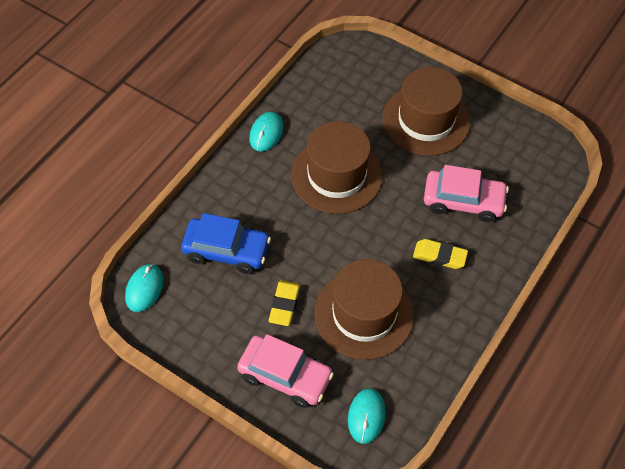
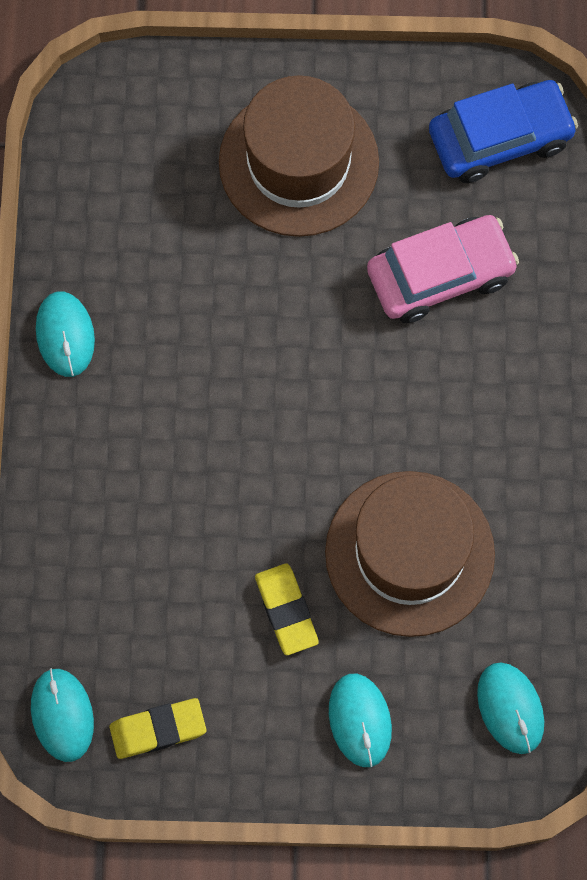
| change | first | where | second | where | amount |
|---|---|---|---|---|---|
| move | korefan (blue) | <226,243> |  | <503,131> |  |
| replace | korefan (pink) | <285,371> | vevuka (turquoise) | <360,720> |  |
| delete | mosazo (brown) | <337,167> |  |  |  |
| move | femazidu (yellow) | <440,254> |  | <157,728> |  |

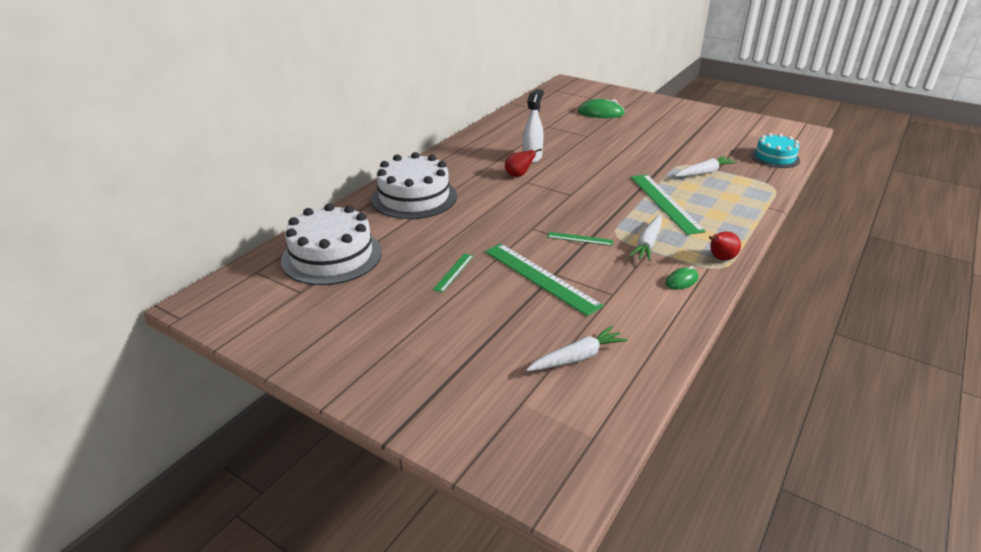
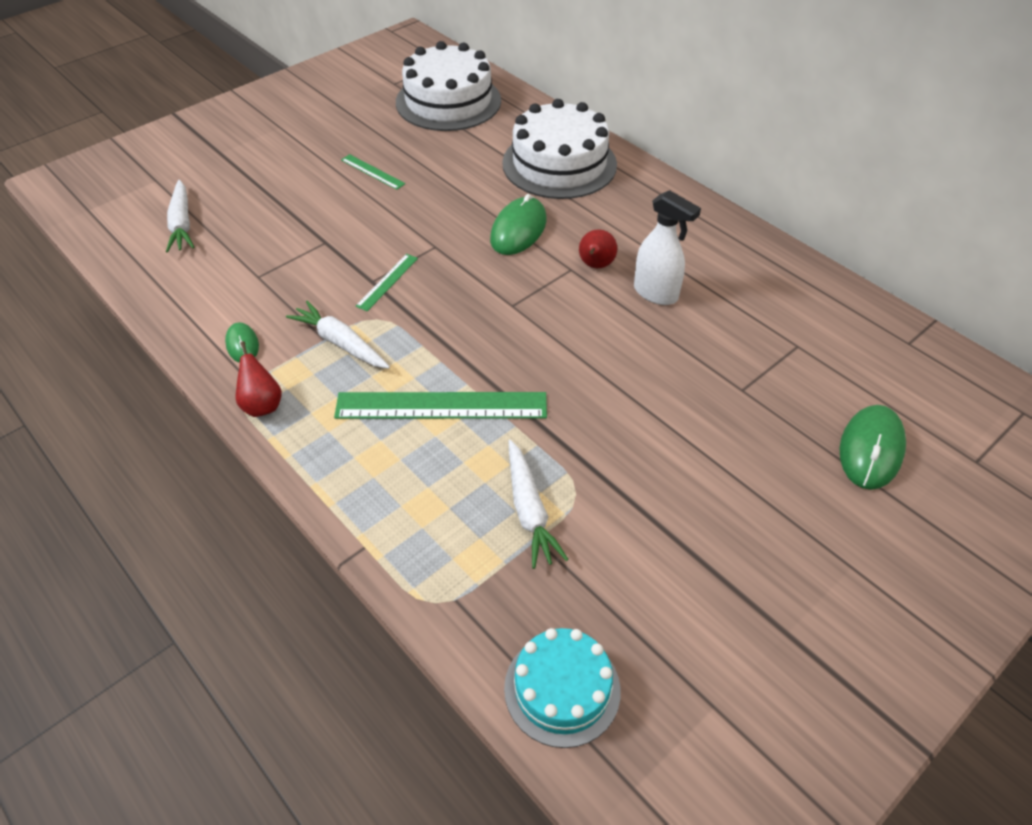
| change | first | where | second | where | amount |
|---|---|---|---|---|---|
| delete | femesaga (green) | <544,280> |  |  |  |
| insert |  |  | vevuka (green) | <518,224> |  |

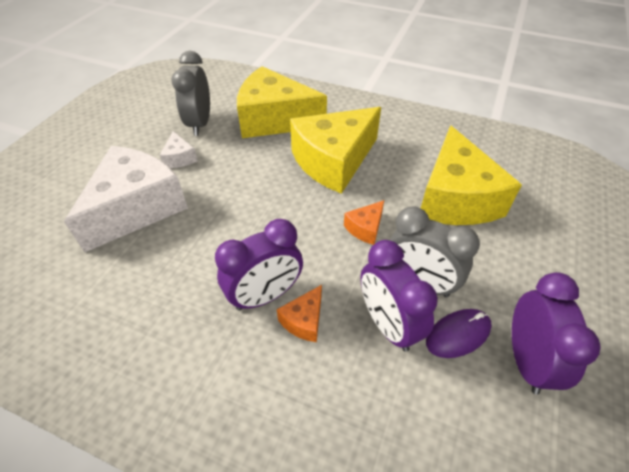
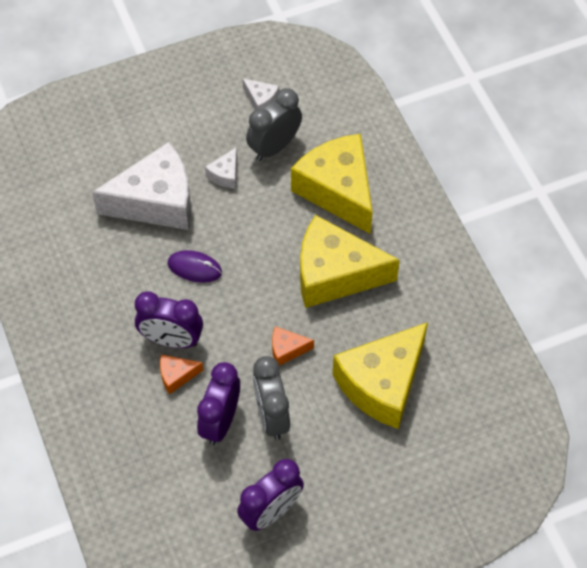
| change | first | where | second | where | amount |
|---|---|---|---|---|---|
| move | vevuka (purple) | <459,333> |  | <195,266> |  |
| insert |  |  | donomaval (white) | <260,94> |  |

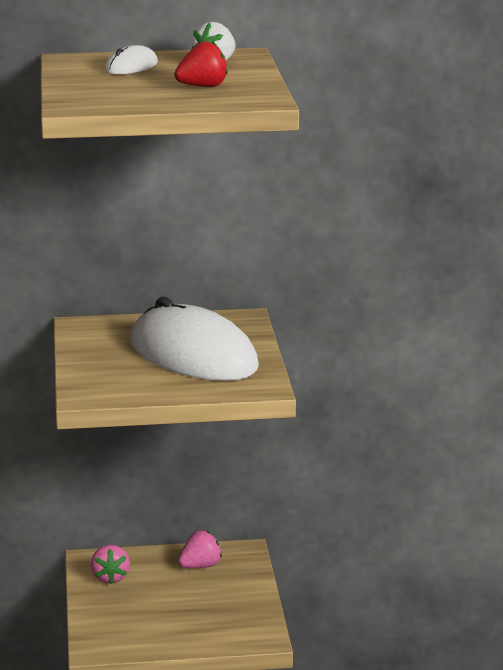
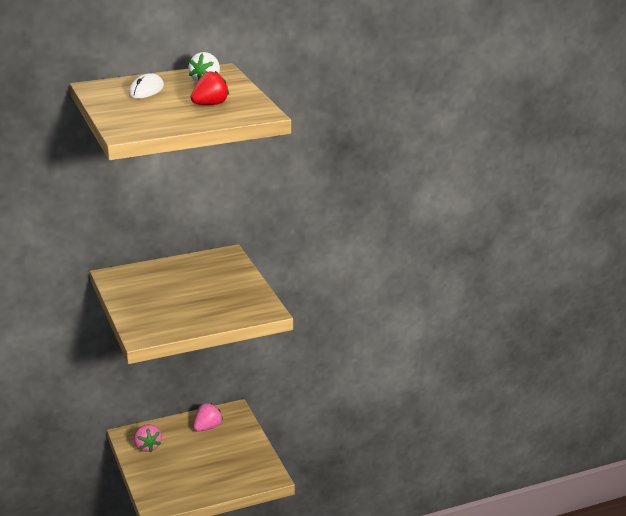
| change | first | where | second | where | amount |
|---|---|---|---|---|---|
| delete | vevuka (white) | <194,339> |  |  |  |

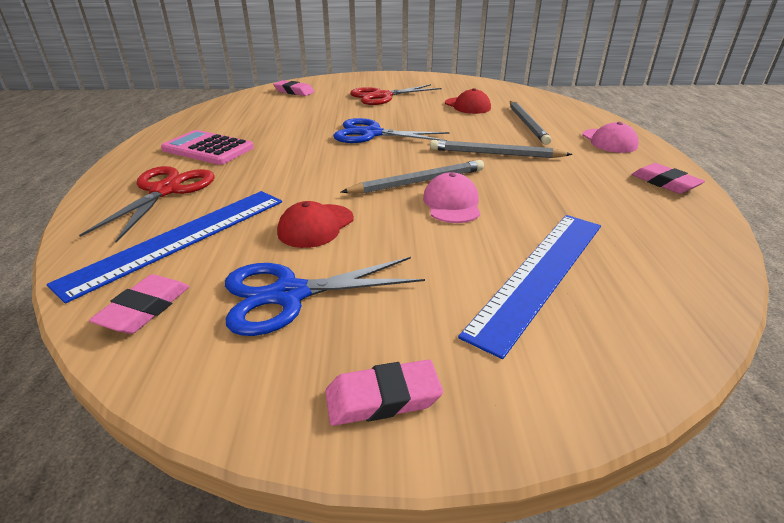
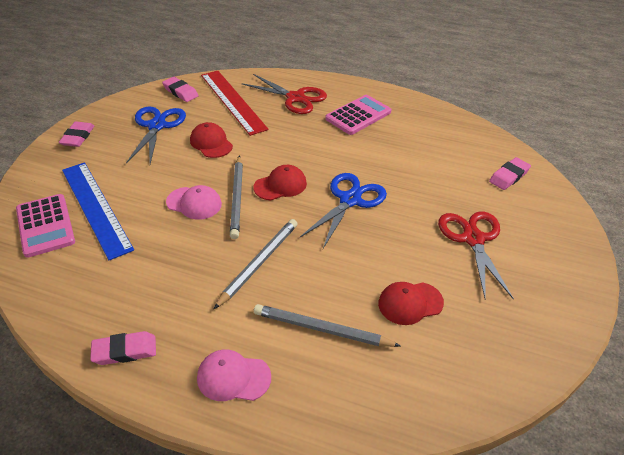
| change | first | where | second | where | amount |
|---|---|---|---|---|---|
| recolor | femesaga (blue) | <164,247> | femesaga (red) | <235,103> |  |
| insert |  |  | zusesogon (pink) | <45,226> |  |
| insert |  |  | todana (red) | <280,182> |  |

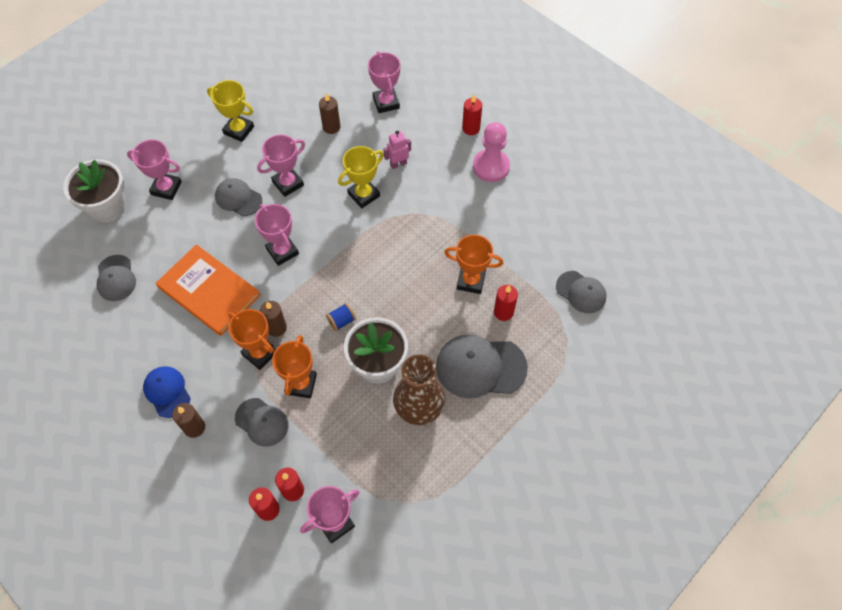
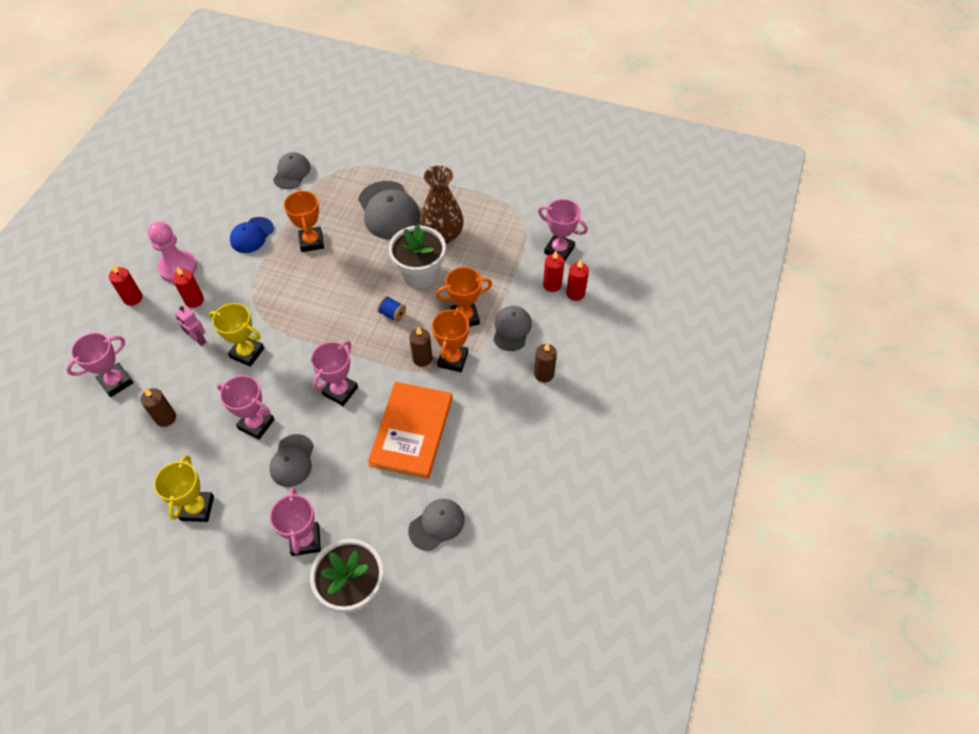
| change | first | where | second | where | amount |
|---|---|---|---|---|---|
| move | todana (blue) | <167,392> |  | <252,235> |  |
| move | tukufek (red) | <506,303> |  | <188,287> |  |

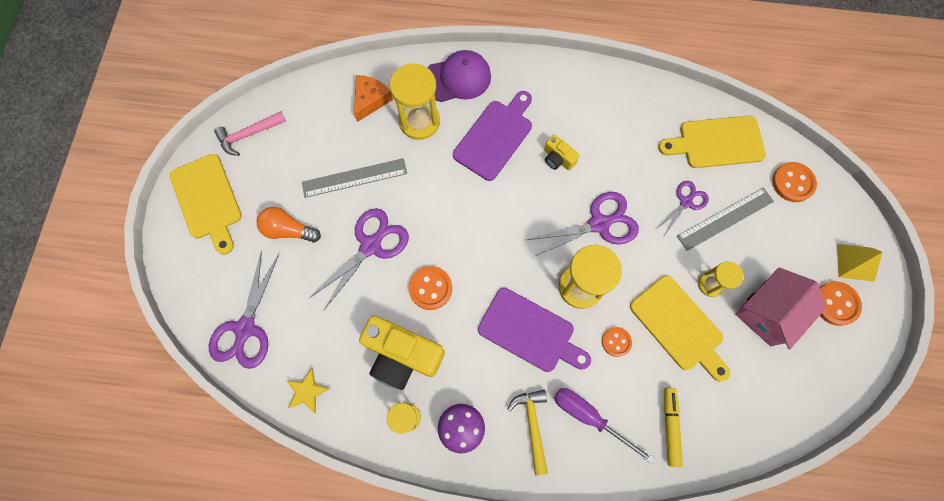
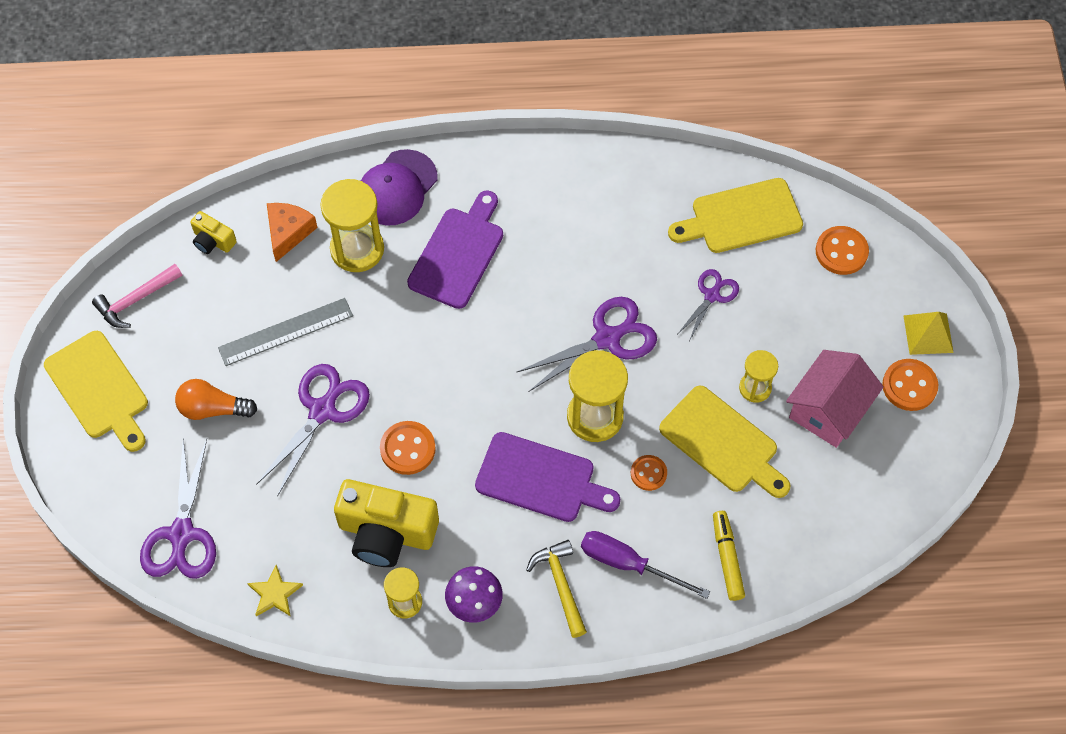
| change | first | where | second | where | amount |
|---|---|---|---|---|---|
| rotate | todana (purple) | <459,76> |  | <399,187> | 150 degrees clockwise |
| move | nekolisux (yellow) | <562,152> |  | <213,232> |  |
| delete | femesaga (grey) | <725,219> |  |  |  |

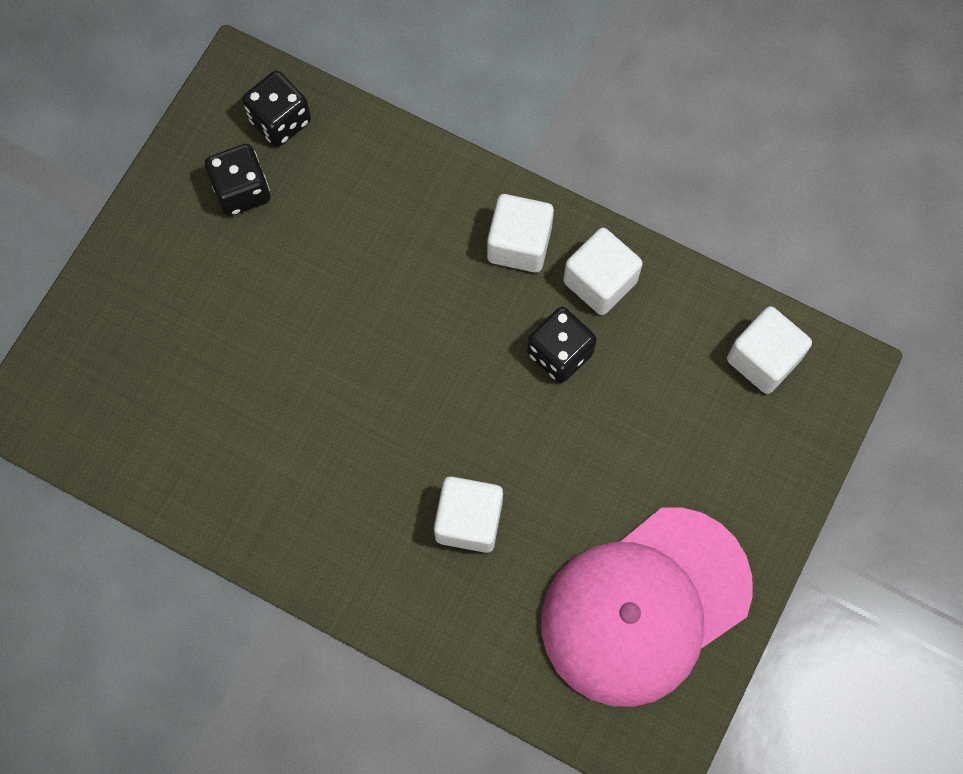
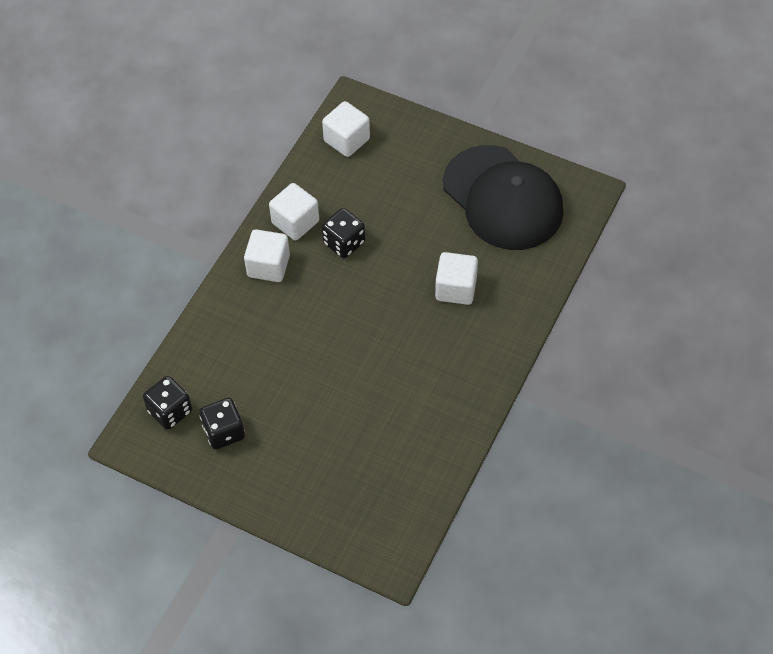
| change | first | where | second | where | amount |
|---|---|---|---|---|---|
| recolor | todana (pink) | <647,607> | todana (black) | <503,197> |  |

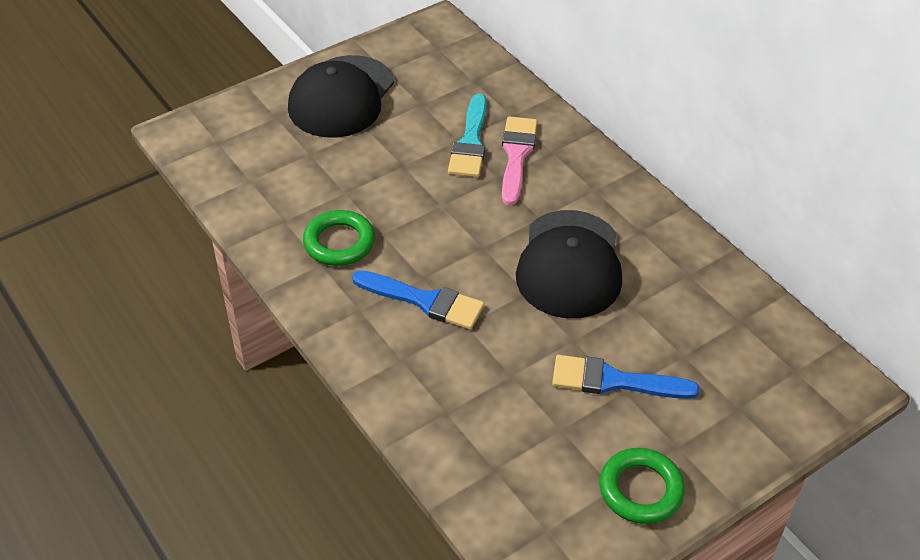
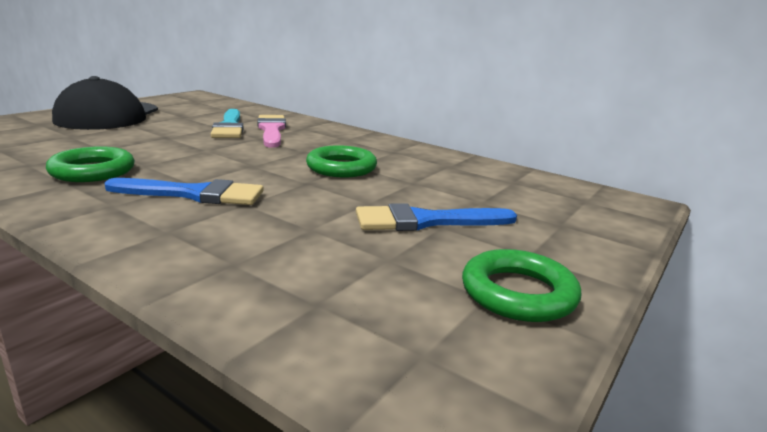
| change | first | where | second | where | amount |
|---|---|---|---|---|---|
| replace | todana (black) | <569,264> | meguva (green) | <341,161> |  |

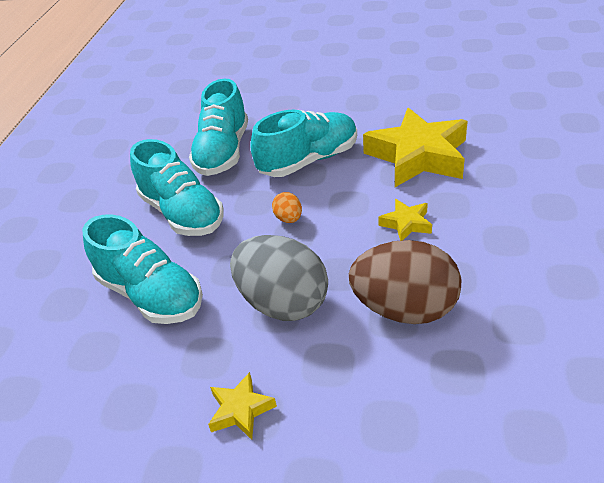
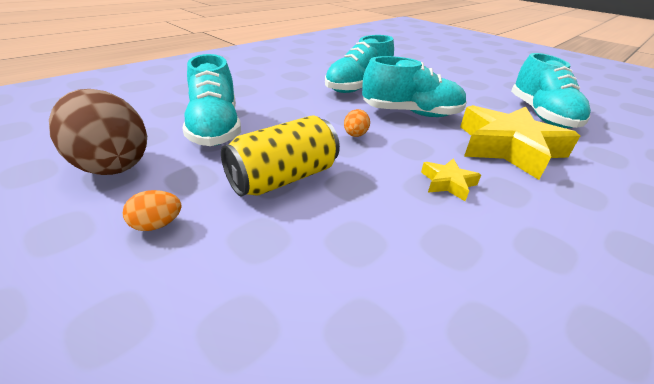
| change | first | where | second | where | amount |
|---|---|---|---|---|---|
| move | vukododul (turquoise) | <177,187> |  | <551,90> |  |
| replace | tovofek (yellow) | <242,406> | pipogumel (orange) | <152,210> |  |
| replace | pipogumel (grey) | <279,278> | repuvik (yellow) | <280,156> |  |
| move | pipogumel (brown) | <405,282> |  | <98,132> |  |

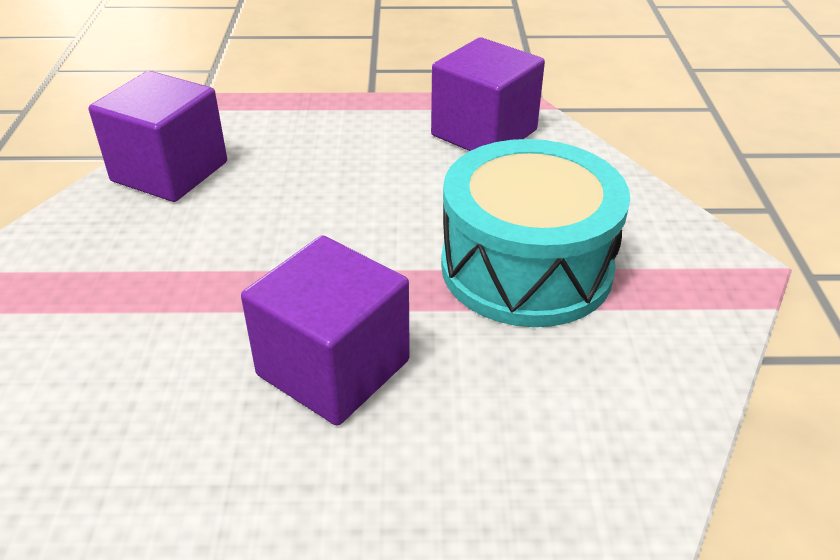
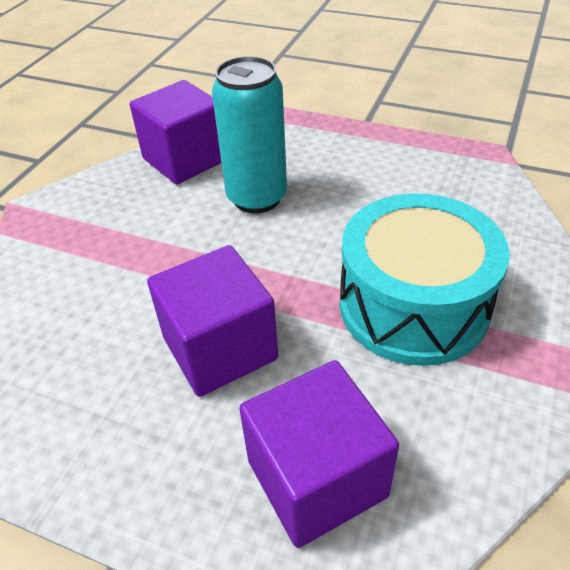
| change | first | where | second | where | amount |
|---|---|---|---|---|---|
| move | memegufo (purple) | <488,94> |  | <319,454> |  |
| insert |  |  | repuvik (turquoise) | <249,134> |  |

